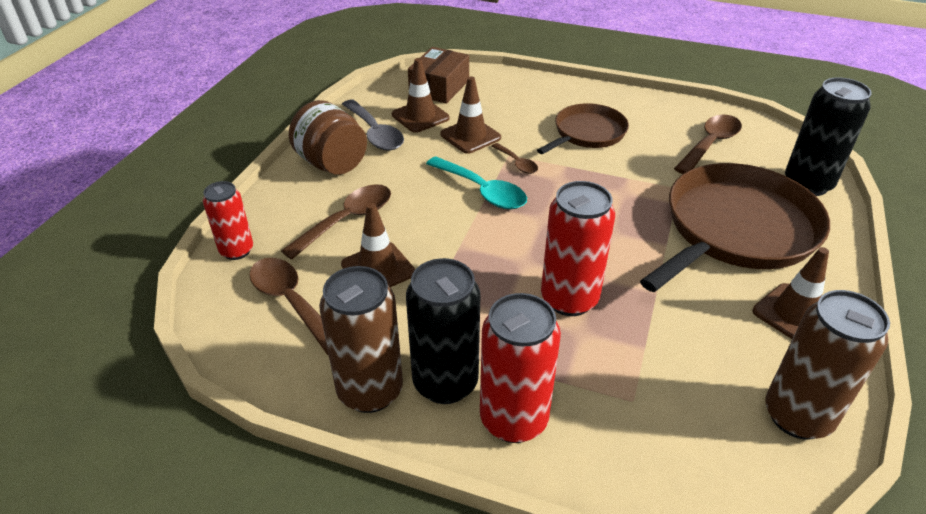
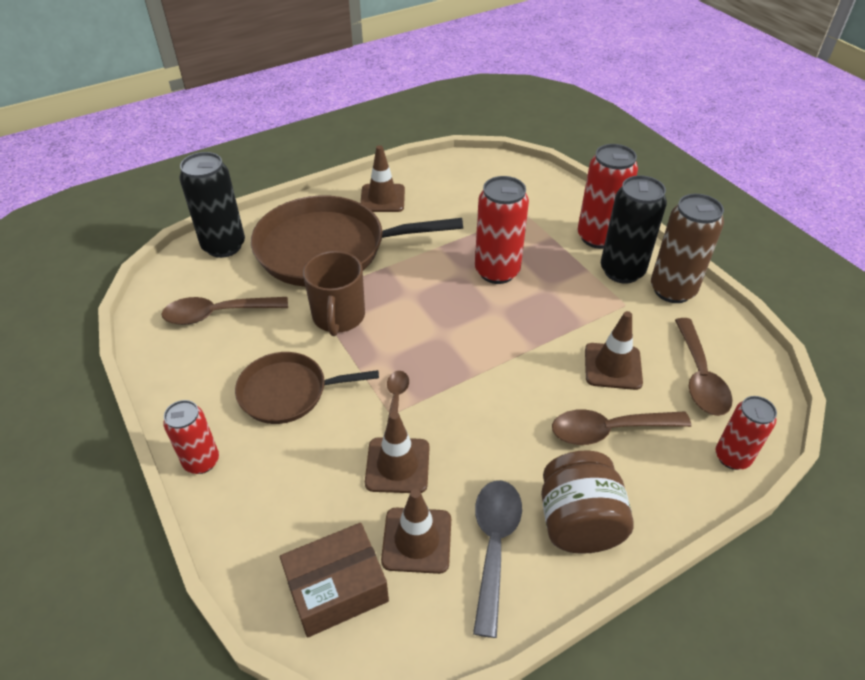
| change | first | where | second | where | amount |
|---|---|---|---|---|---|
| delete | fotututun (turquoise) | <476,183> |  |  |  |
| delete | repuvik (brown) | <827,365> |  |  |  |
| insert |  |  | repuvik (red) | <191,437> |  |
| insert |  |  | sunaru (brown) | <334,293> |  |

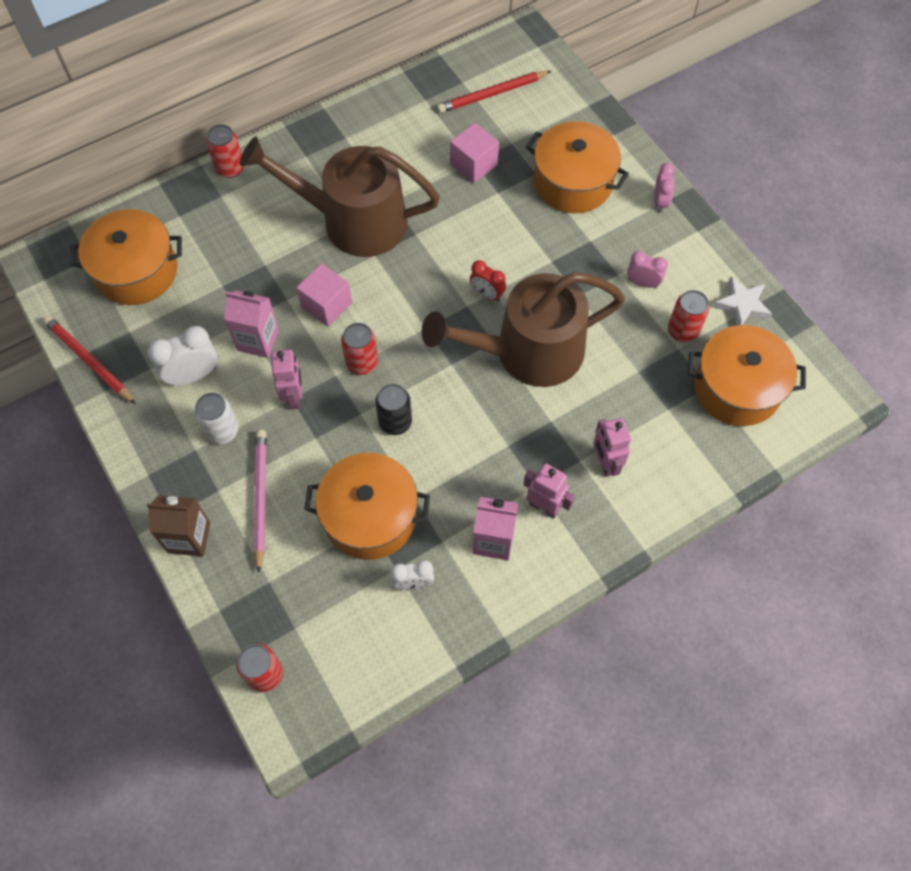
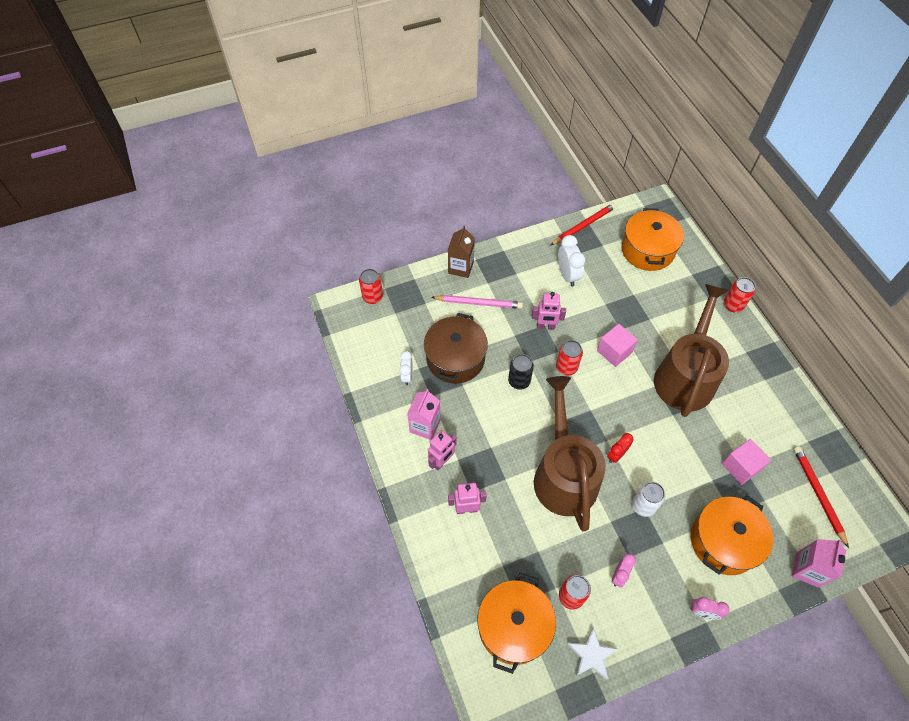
| change | first | where | second | where | amount |
|---|---|---|---|---|---|
| move | repuvik (white) | <217,418> |  | <648,499> |  |
| move | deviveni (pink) | <251,324> |  | <819,563> |  |
| recolor | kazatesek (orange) | <367,506> | kazatesek (brown) | <456,348> |  |

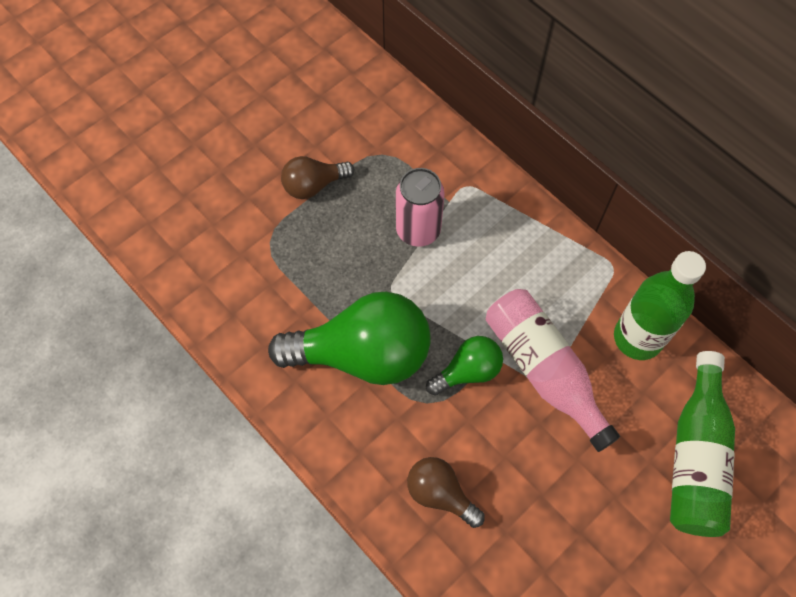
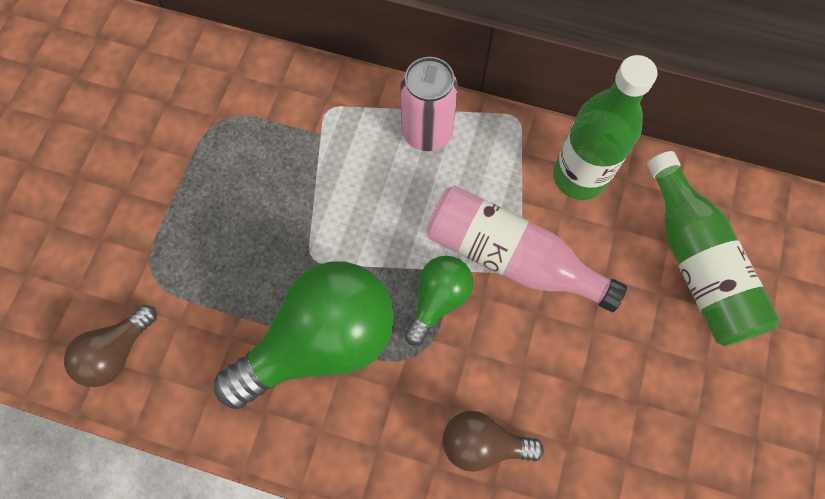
| change | first | where | second | where | amount |
|---|---|---|---|---|---|
| move | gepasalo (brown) | <317,177> |  | <110,346> |  |
| move | repuvik (pink) | <420,207> |  | <429,104> |  |

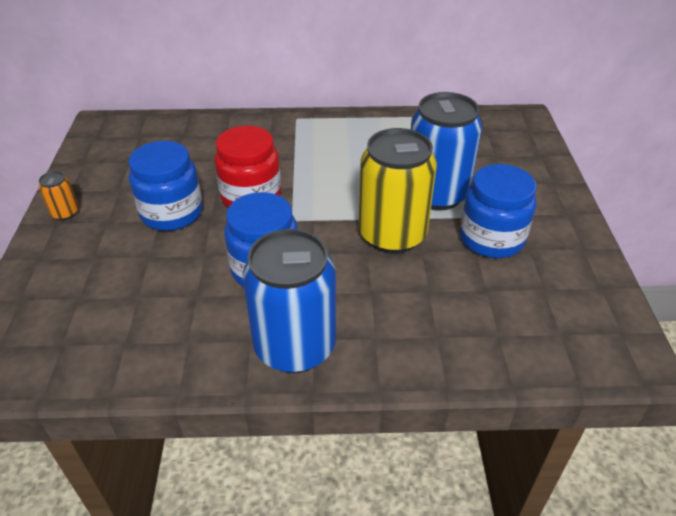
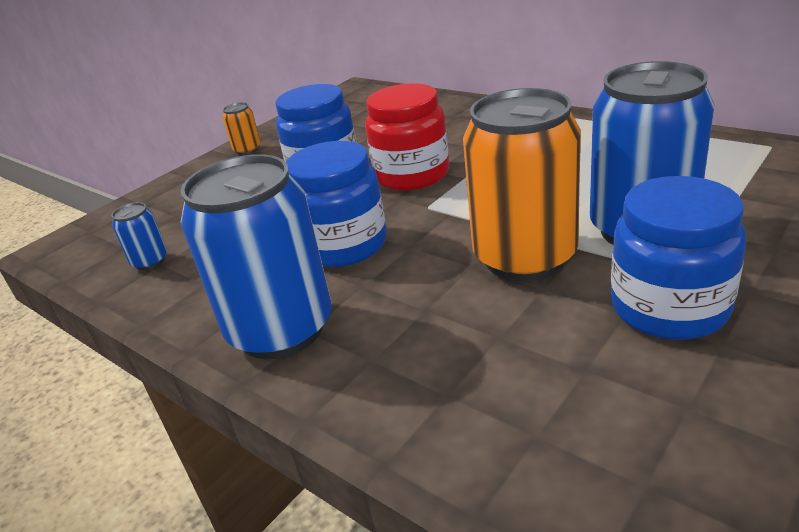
| change | first | where | second | where | amount |
|---|---|---|---|---|---|
| recolor | repuvik (yellow) | <398,191> | repuvik (orange) | <522,184> |  |
| insert |  |  | repuvik (blue) | <139,236> |  |

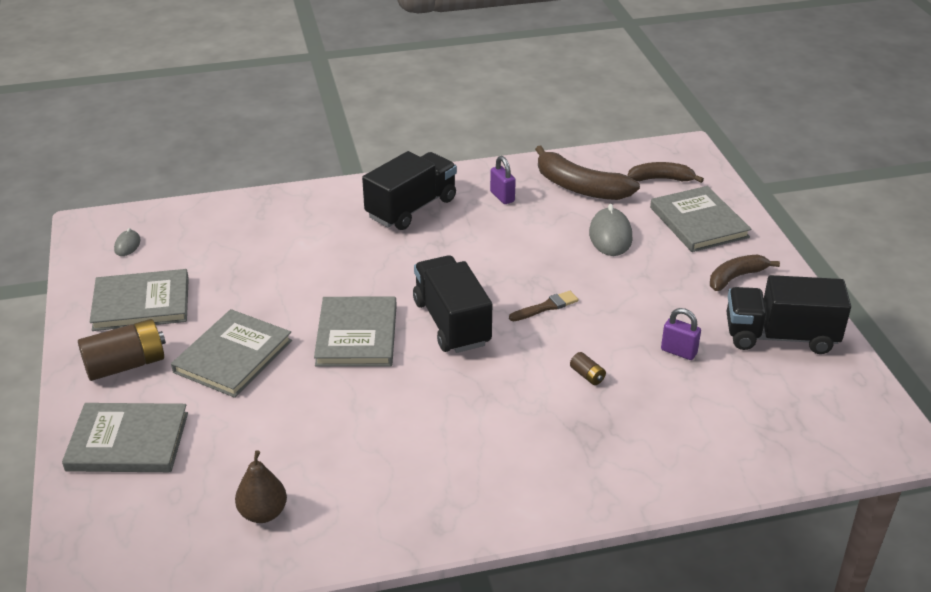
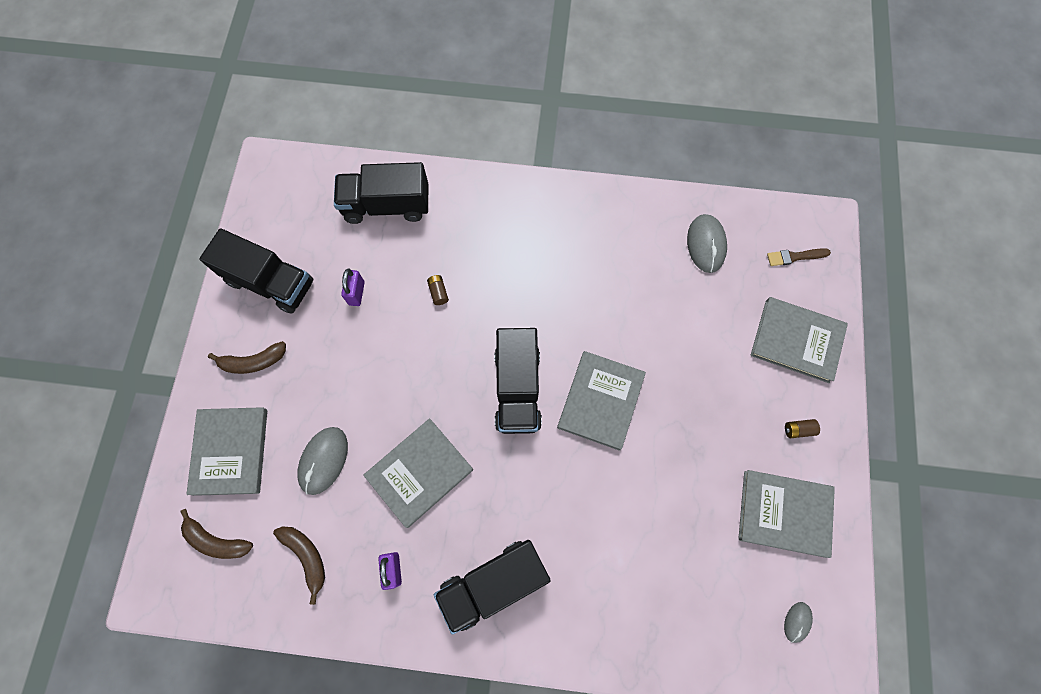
| change | first | where | second | where | amount |
|---|---|---|---|---|---|
| resize | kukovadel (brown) | <122,350> |  | <802,429> | x0.44 |
| move | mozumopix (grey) | <231,353> |  | <418,473> |  |
| replace | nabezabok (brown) | <261,486> | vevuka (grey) | <707,243> |  |
| move | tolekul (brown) | <544,306> |  | <799,257> |  |
| resize | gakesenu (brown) | <587,172> |  | <299,566> | x0.62 |
| rotate | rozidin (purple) | <681,334> |  | <353,287> | 45 degrees clockwise |
| insert |  |  | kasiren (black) | <381,193> |  |

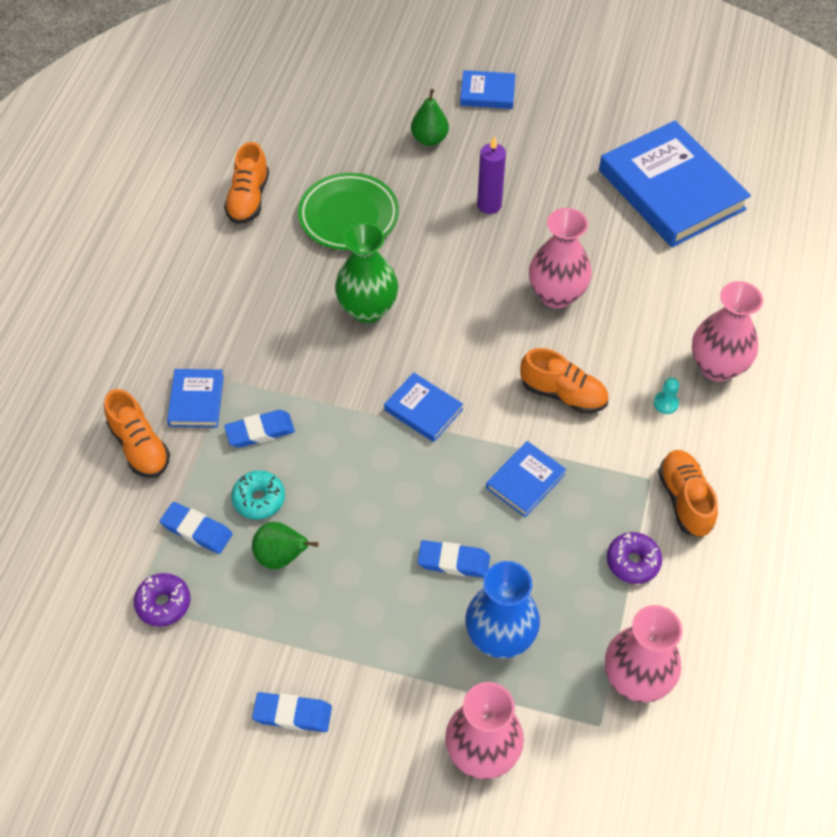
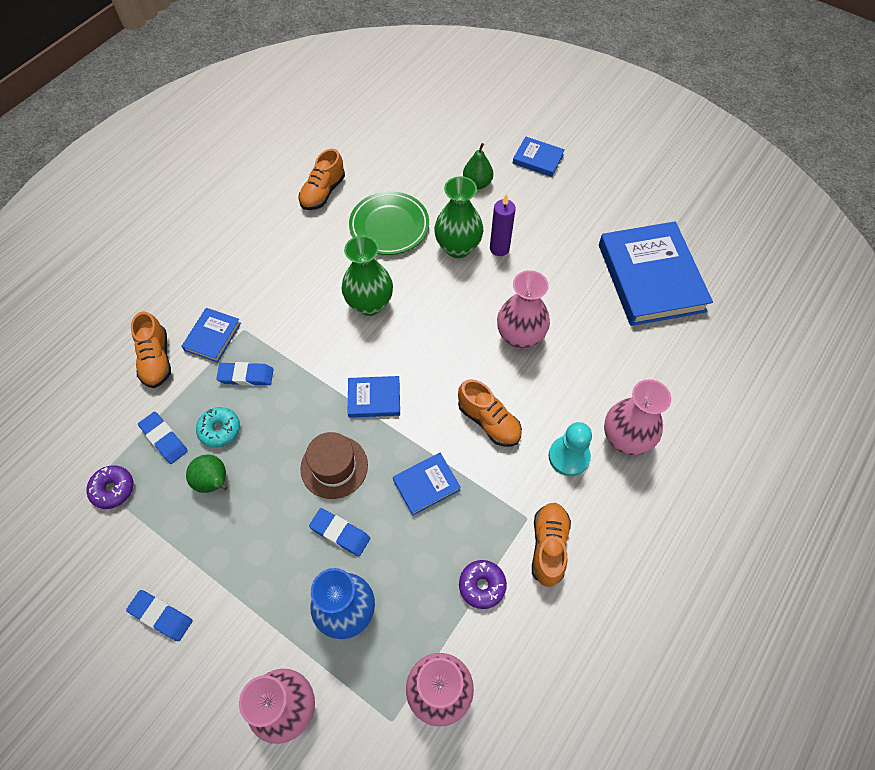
| change | first | where | second | where | amount |
|---|---|---|---|---|---|
| rotate | mozumopix (blue) | <423,407> |  | <374,397> | 60 degrees counterclockwise |
| resize | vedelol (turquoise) | <666,396> |  | <570,449> | x1.93 |
| insert |  |  | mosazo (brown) | <334,465> |  |
| insert |  |  | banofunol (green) | <458,217> |  |

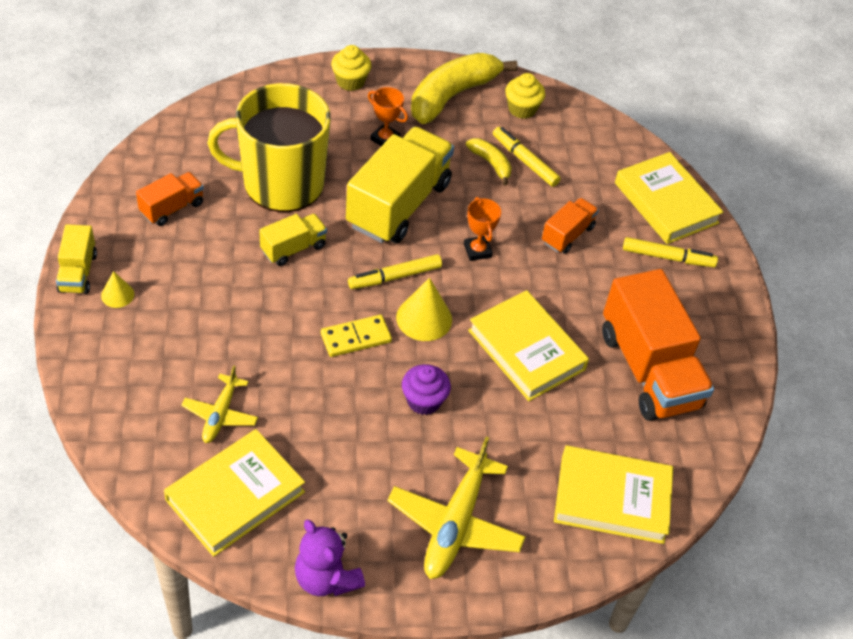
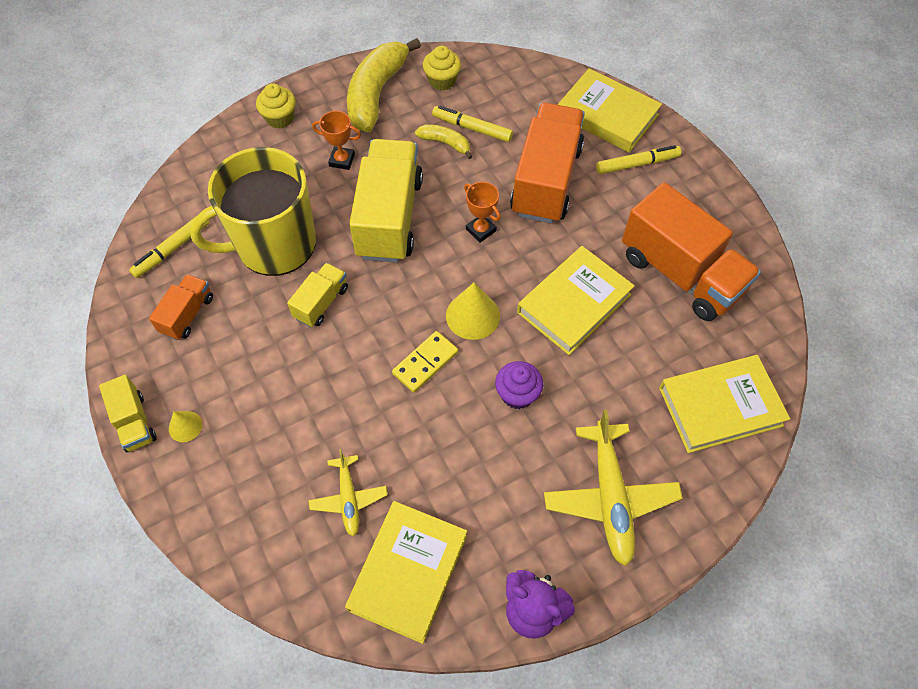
| change | first | where | second | where | amount |
|---|---|---|---|---|---|
| move | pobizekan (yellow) | <395,271> |  | <169,248> |  |
| rotate | mozumopix (yellow) | <528,345> |  | <576,300> | 75 degrees counterclockwise |
| resize | kasiren (orange) | <570,226> |  | <547,163> | x2.03 |

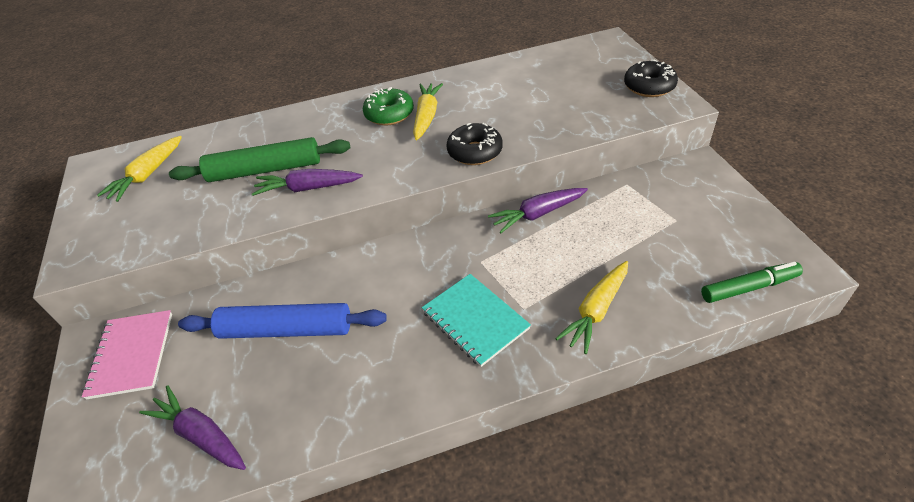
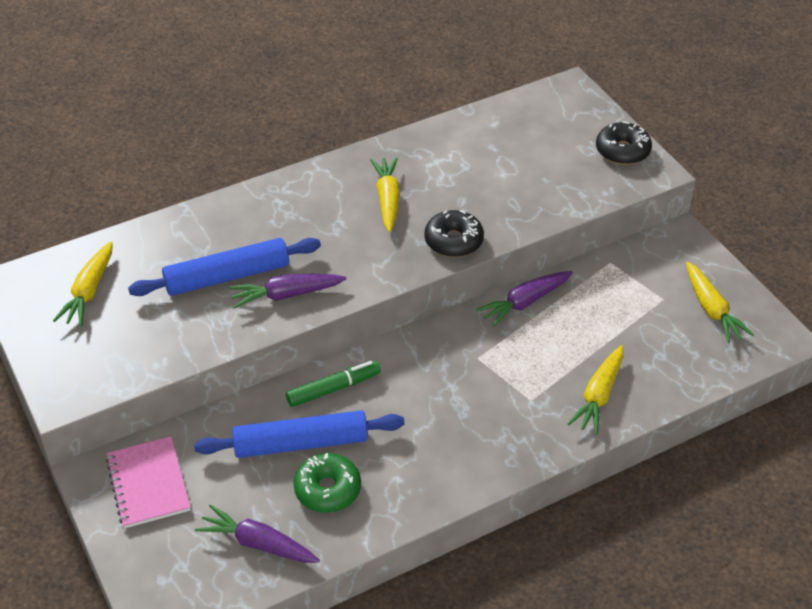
| change | first | where | second | where | amount |
|---|---|---|---|---|---|
| recolor | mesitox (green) | <259,159> | mesitox (blue) | <224,267> |  |
| move | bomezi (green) | <388,106> |  | <327,483> |  |
| delete | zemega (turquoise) | <476,320> |  |  |  |
| move | pobizekan (green) | <752,282> |  | <333,383> |  |
| insert |  |  | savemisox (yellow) | <720,302> |  |

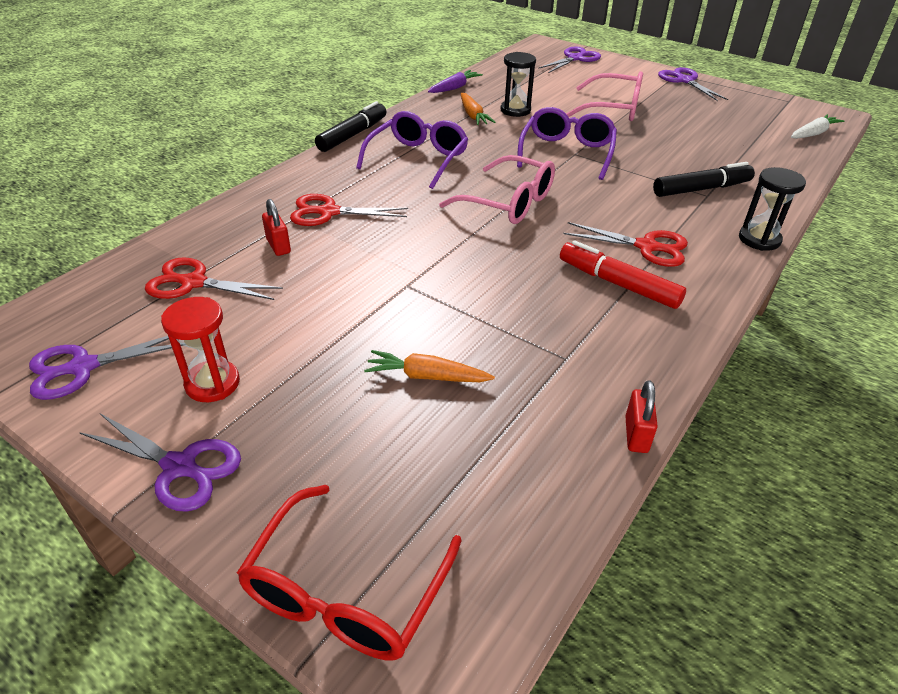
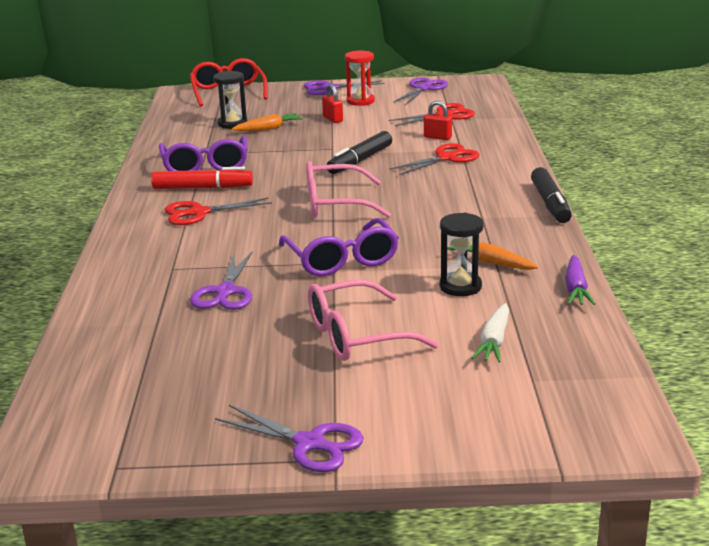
| change | first | where | second | where | amount |
|---|---|---|---|---|---|
| move | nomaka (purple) | <412,150> |  | <203,153> |  |
| move | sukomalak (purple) | <569,60> |  | <221,281> |  |
| move | rozidin (red) | <641,416> |  | <332,103> |  |
| move | pobizekan (black) | <704,179> |  | <359,152> |  |
| move | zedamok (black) | <772,209> |  | <230,100> |  |
| move | savemisox (white) | <817,126> |  | <490,333> |  |

